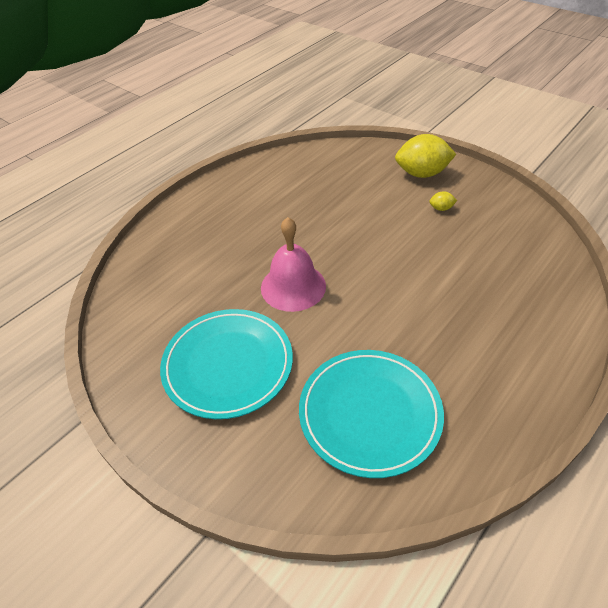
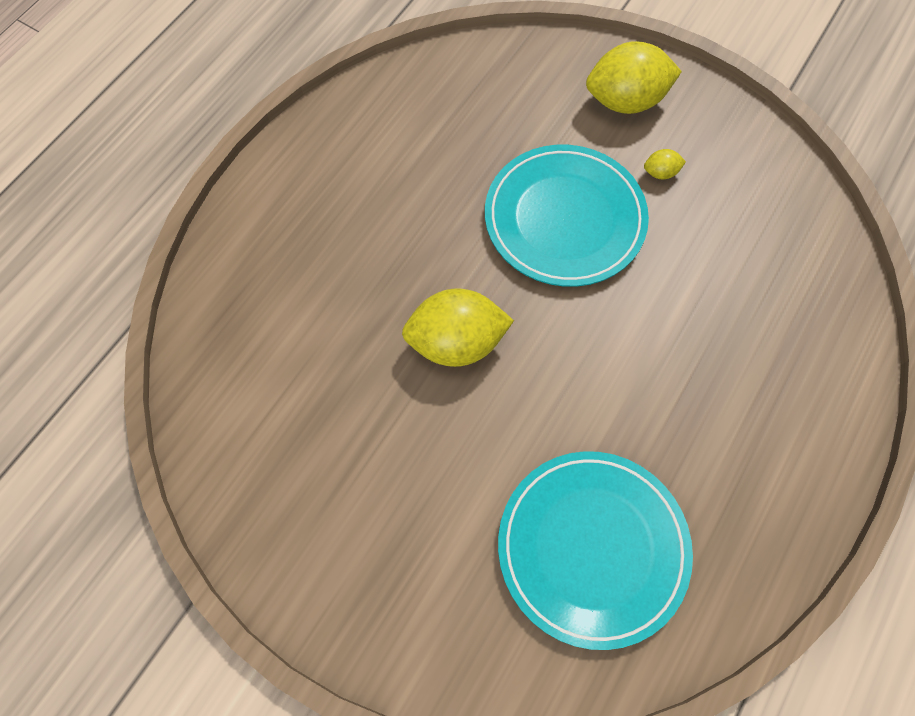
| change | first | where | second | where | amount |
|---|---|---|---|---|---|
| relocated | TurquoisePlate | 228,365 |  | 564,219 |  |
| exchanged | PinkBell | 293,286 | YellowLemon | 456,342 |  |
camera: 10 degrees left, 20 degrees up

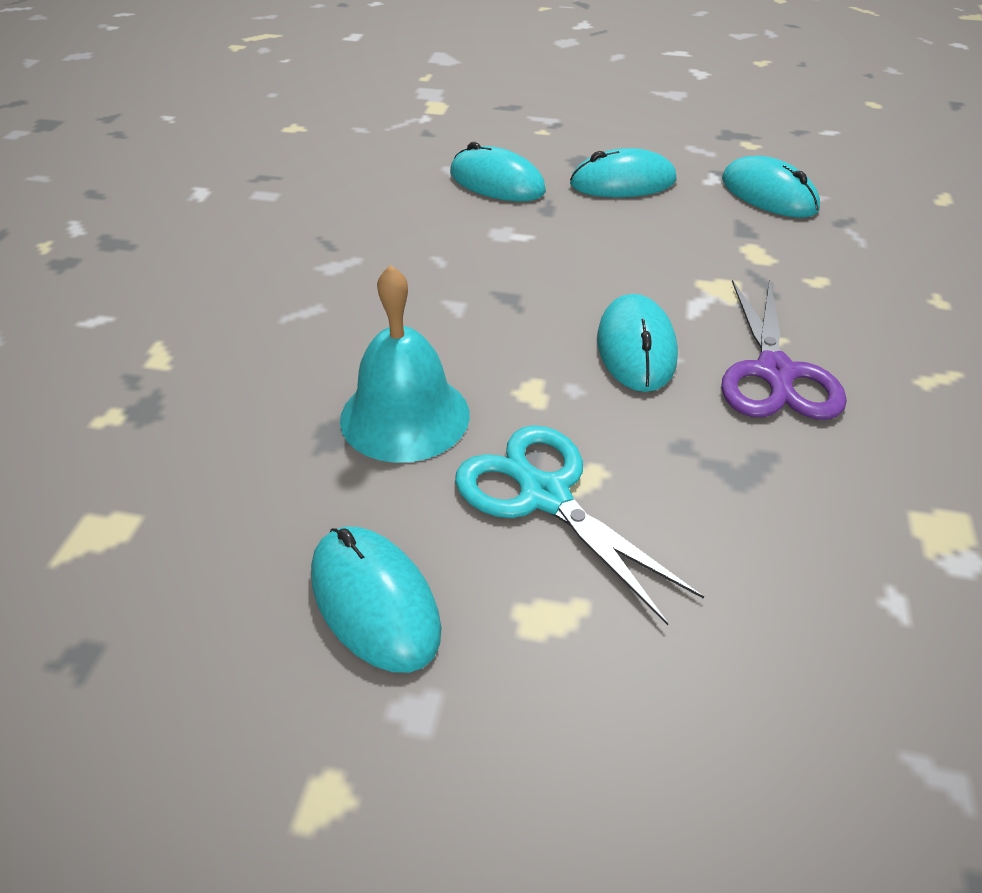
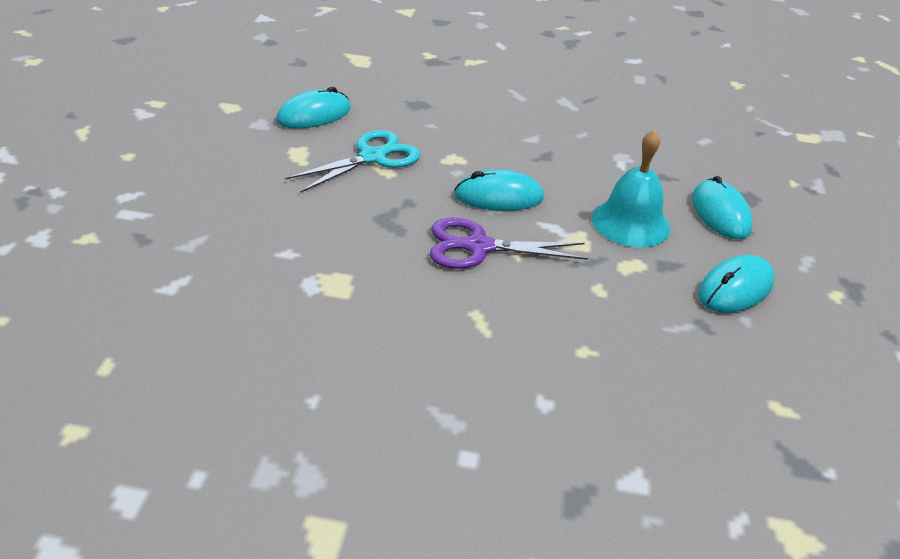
| change | first | where | second | where | amount |
|---|---|---|---|---|---|
| relocated | TurquoiseBell | 405,416 |  | 630,223 |  |
| missing | TurquoiseMouse | 497,182 |  |  |  |
camera: 85 degrees right, 5 degrees down

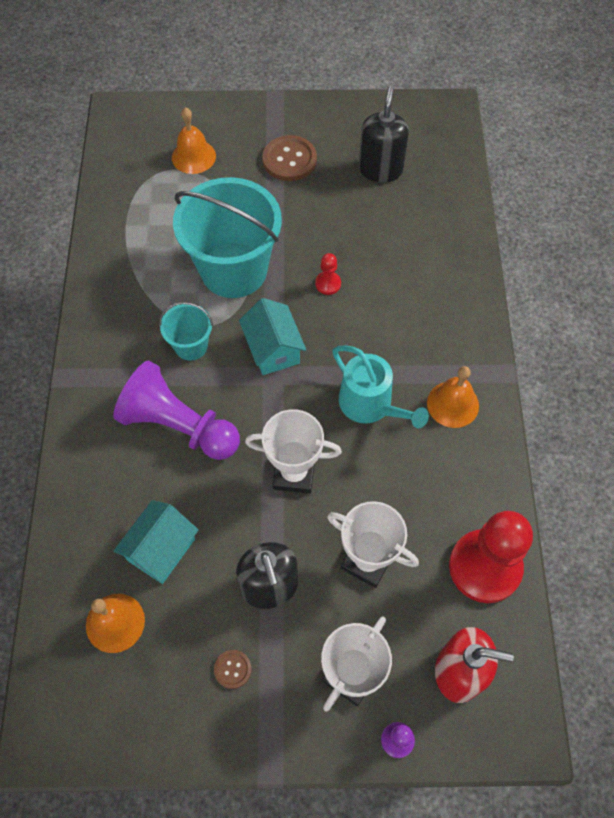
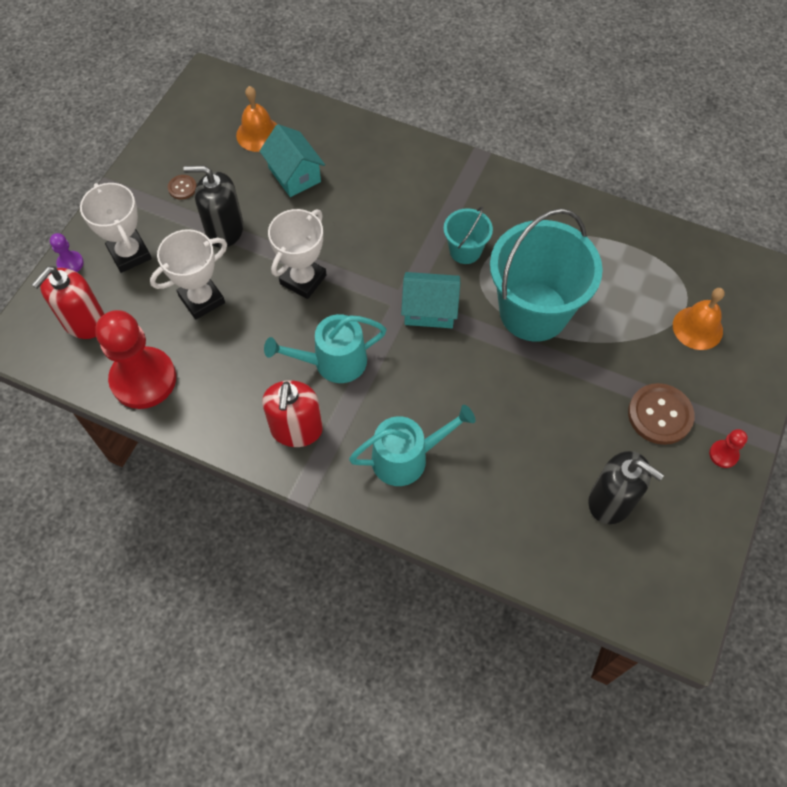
| change | first | where | second | where | amount |
|---|---|---|---|---|---|
| missing | PurplePawn | 178,426 |  |  |  |
| relocated | RedPawn | 328,284 |  | 723,454 |  |
| exchanged | OrangeBell | 453,404 | RedSoapDispenser | 296,429 |  |
| appeared |  |  | TurquoiseWateringCan | 406,458 |  |
camera: 115 degrees right, 0 degrees up

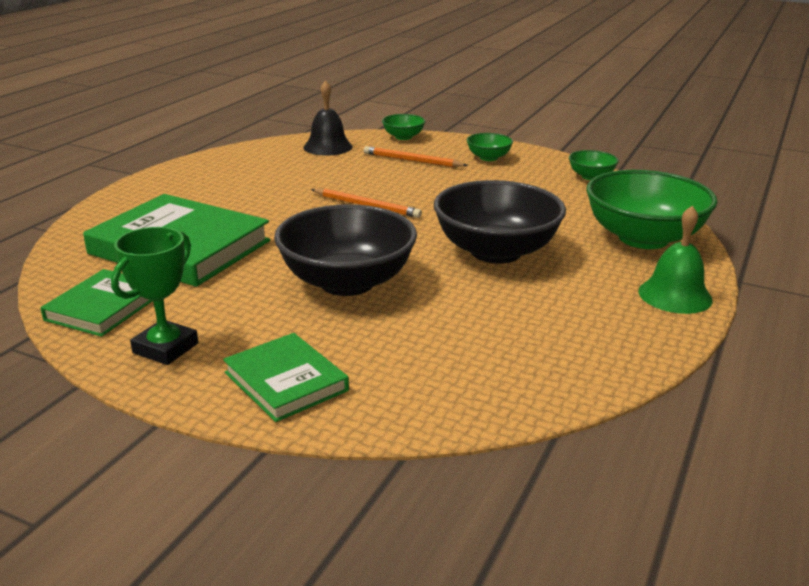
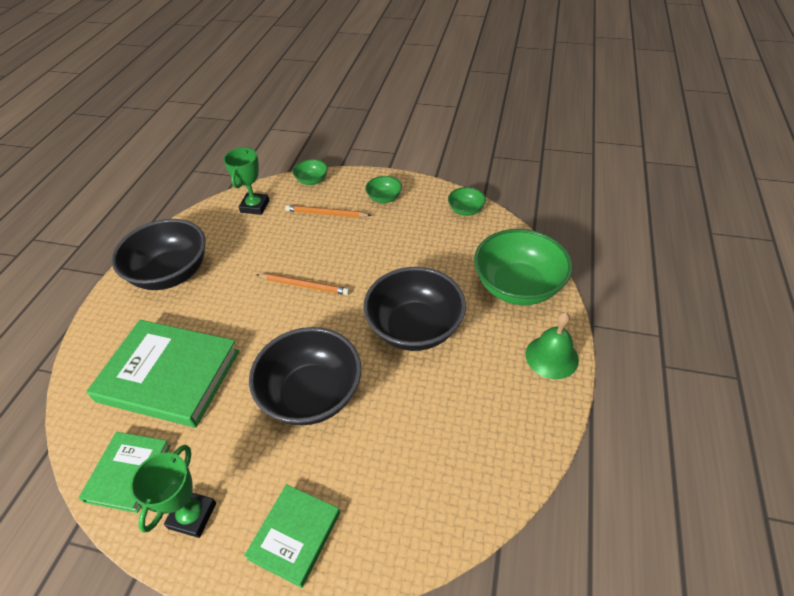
| change | first | where | second | where | amount |
|---|---|---|---|---|---|
| spun | GreenBook | 286,381 |  | 295,535 | 75 degrees clockwise |
| exchanged | BlackBell | 328,147 | GreenTrophy | 255,206 |  |
| appeared |  |  | BlackBowl | 171,273 |  |
camera: 10 degrees left, 20 degrees up

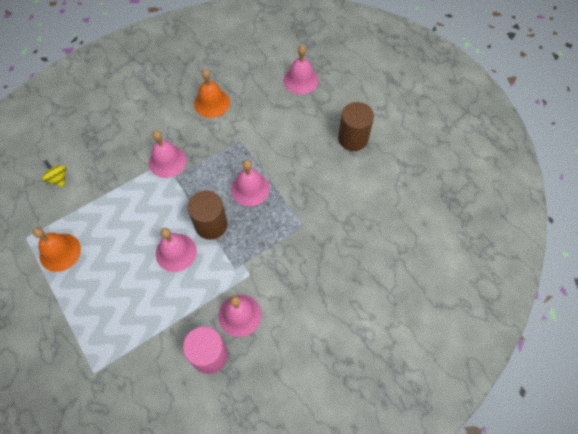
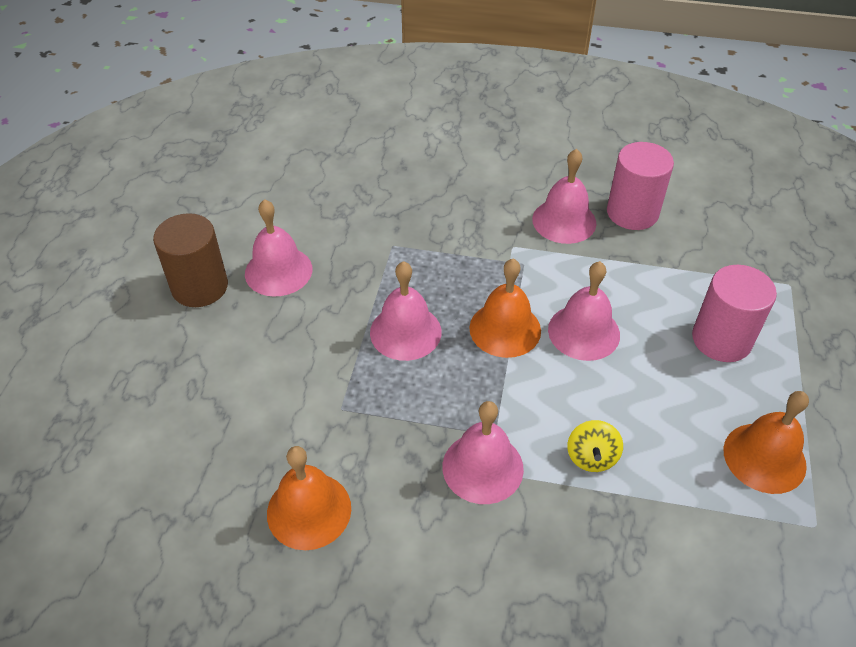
| change | first | where | second | where | amount |
|---|---|---|---|---|---|
| relocated | YellowSpinningTop | 58,178 |  | 591,457 |  |
| exchanged | BrownCylinder | 211,225 | OrangeBell | 505,329 |  |
| relocated | PinkBell | 300,80 |  | 278,271 |  |
| appeared |  |  | PinkCylinder | 721,339 |  |
camera: 135 degrees left, 15 degrees down

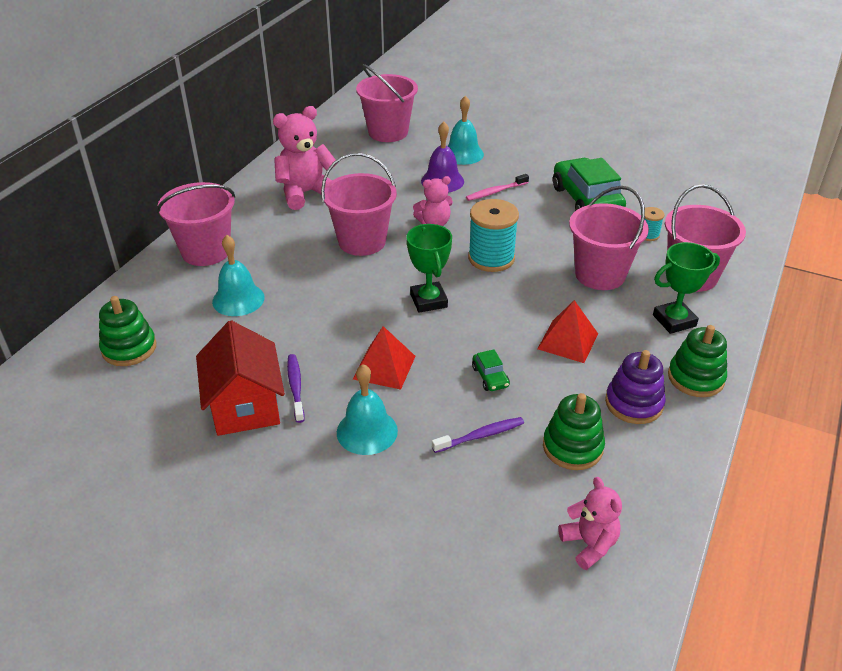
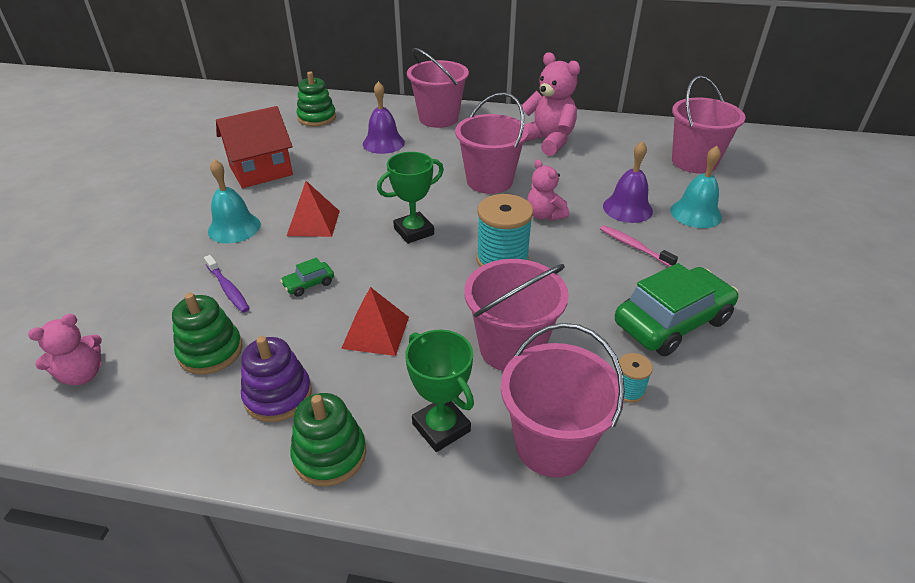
| change | first | where | second | where | amount |
|---|---|---|---|---|---|
| colour | TurquoiseBell | 238,299 | PurpleBell | 383,143 |  |
| missing | PurpleToothbrush | 295,387 |  |  |  |
camera: 75 degrees right, 0 degrees up

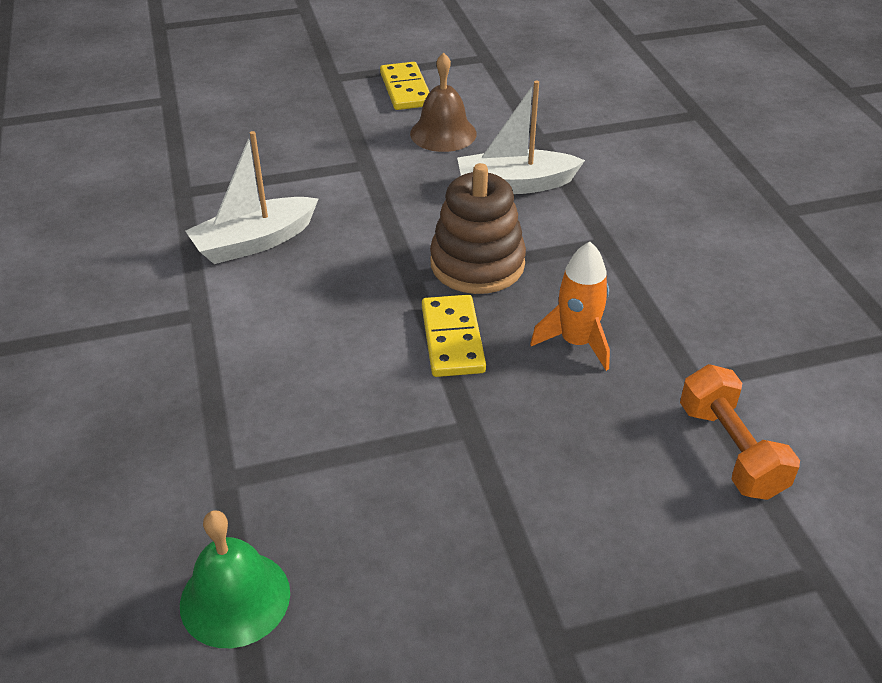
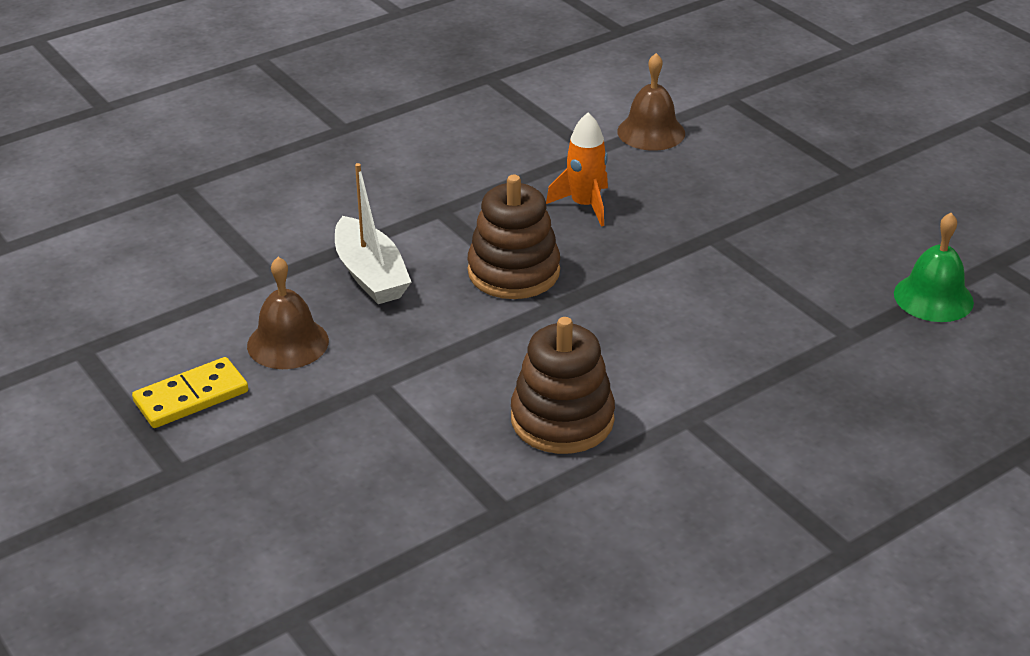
| change | first | where | second | where | amount |
|---|---|---|---|---|---|
| exchanged | WhiteBoat | 254,242 | BrownStackingToy | 562,419 |  |
| missing | YellowDomino | 453,339 |  |  |  |
| exchanged | OrangeDumbbell | 730,450 | BrownBell | 651,132 |  |
camera: 110 degrees left, 5 degrees down

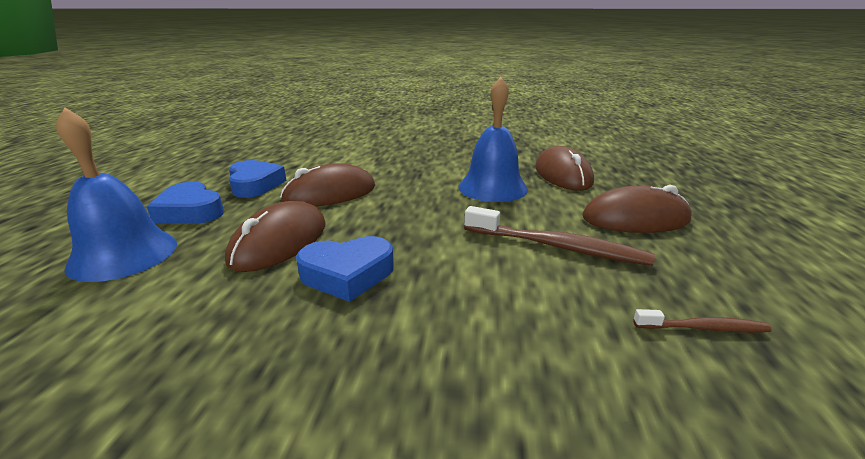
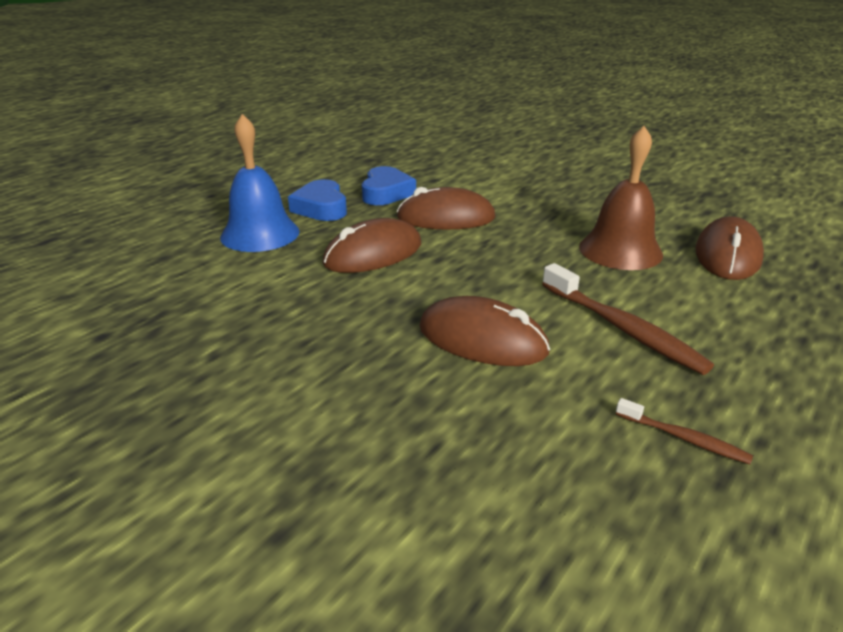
| change | first | where | second | where | amount |
|---|---|---|---|---|---|
| missing | BlueHeart | 347,274 |  |  |  |
| colour | BlueBell | 492,187 | BrownBell | 620,250 |  |
| relocated | BrownMouse | 635,219 |  | 482,339 |  |
camera: 30 degrees right, 5 degrees up

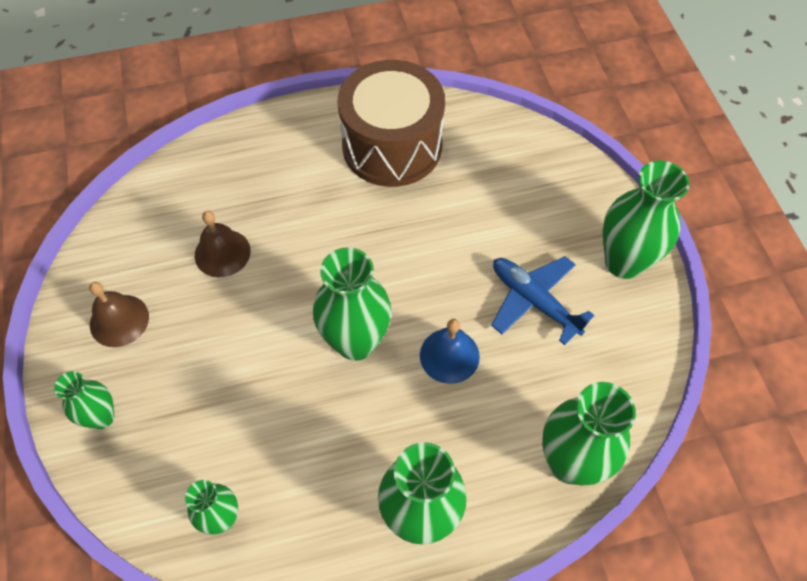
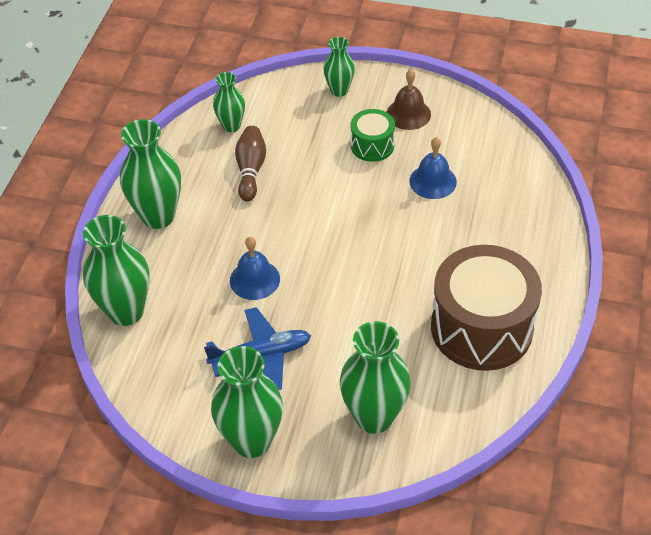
| change | first | where | second | where | amount |
|---|---|---|---|---|---|
| colour | BrownBell | 222,253 | BlueBell | 433,181 |  |
| relocated | GreenVase | 356,342 |  | 374,417 |  |
| appeared |  |  | BrownBowlingPin | 251,170 |  |
| appeared |  |  | GreenDrum | 372,145 |  |
camera: 120 degrees right, 10 degrees down

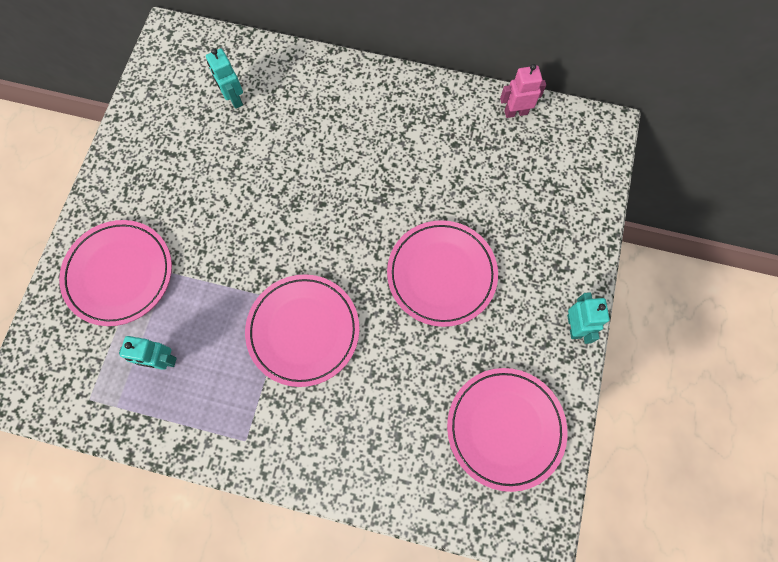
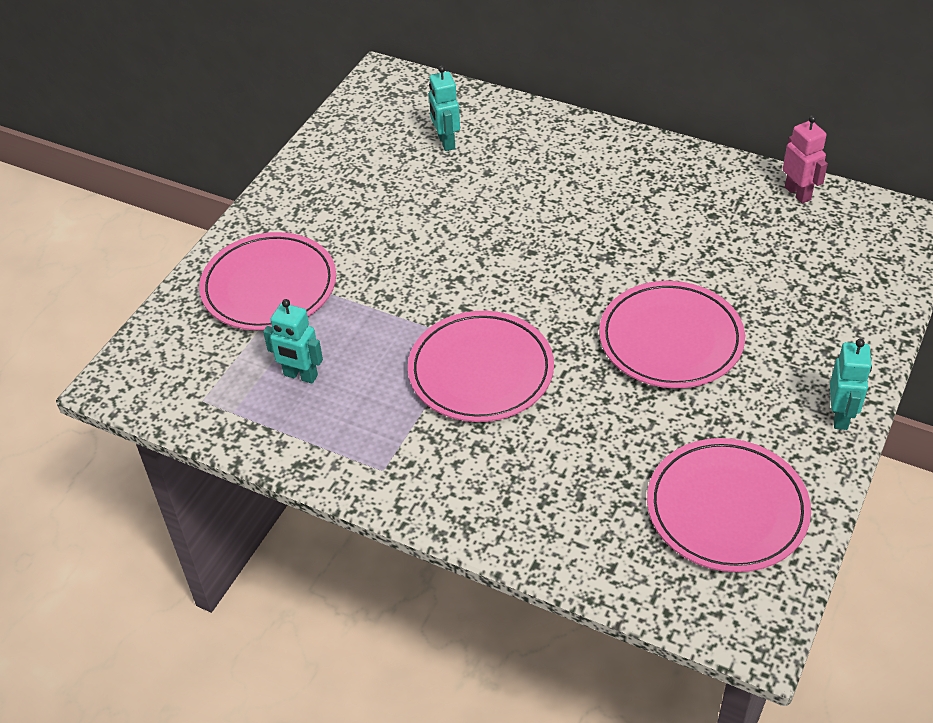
| change | first | where | second | where | amount |
|---|---|---|---|---|---|
| spun | PinkRobot | 516,112 |  | 798,193 | 60 degrees clockwise |
camera: 15 degrees right, 25 degrees down

